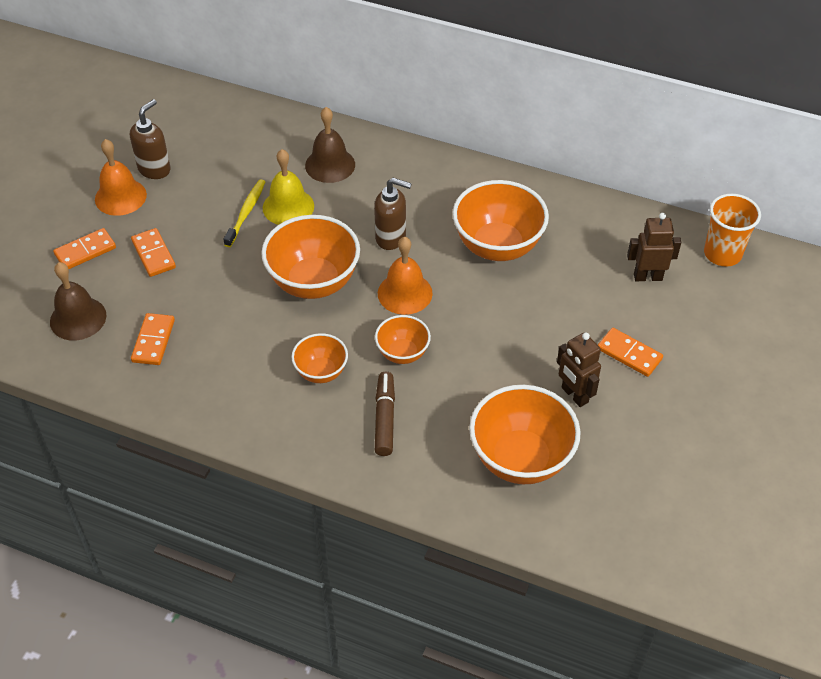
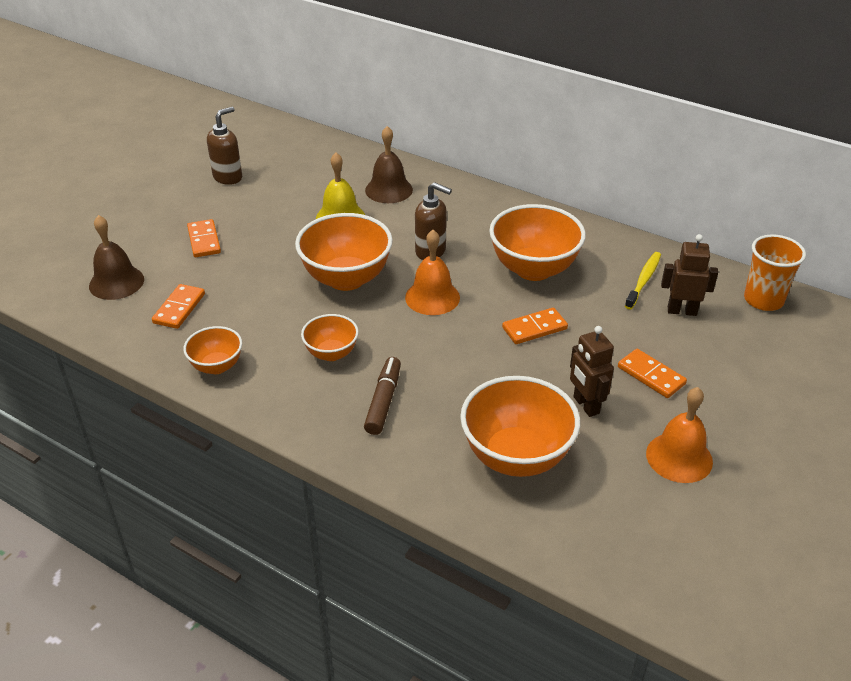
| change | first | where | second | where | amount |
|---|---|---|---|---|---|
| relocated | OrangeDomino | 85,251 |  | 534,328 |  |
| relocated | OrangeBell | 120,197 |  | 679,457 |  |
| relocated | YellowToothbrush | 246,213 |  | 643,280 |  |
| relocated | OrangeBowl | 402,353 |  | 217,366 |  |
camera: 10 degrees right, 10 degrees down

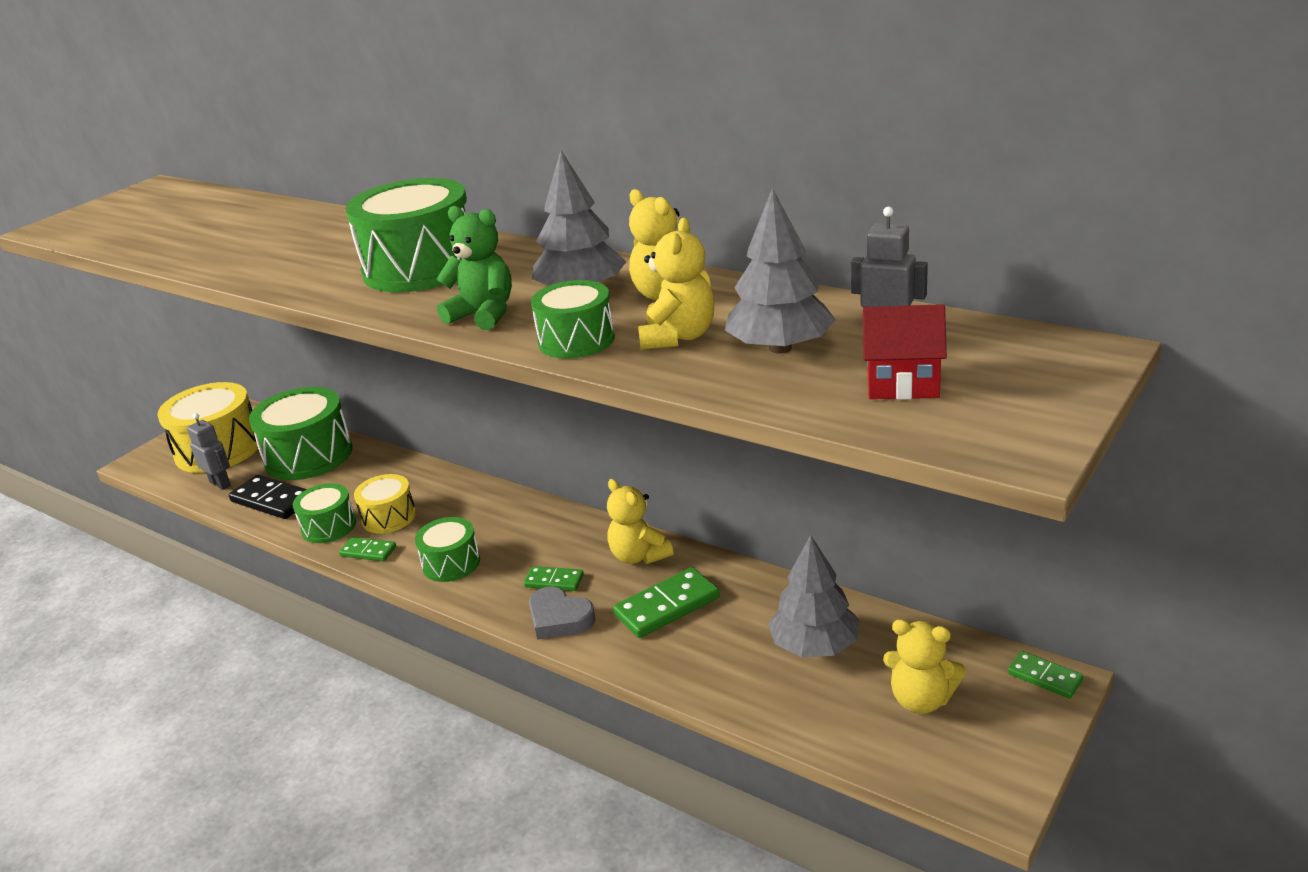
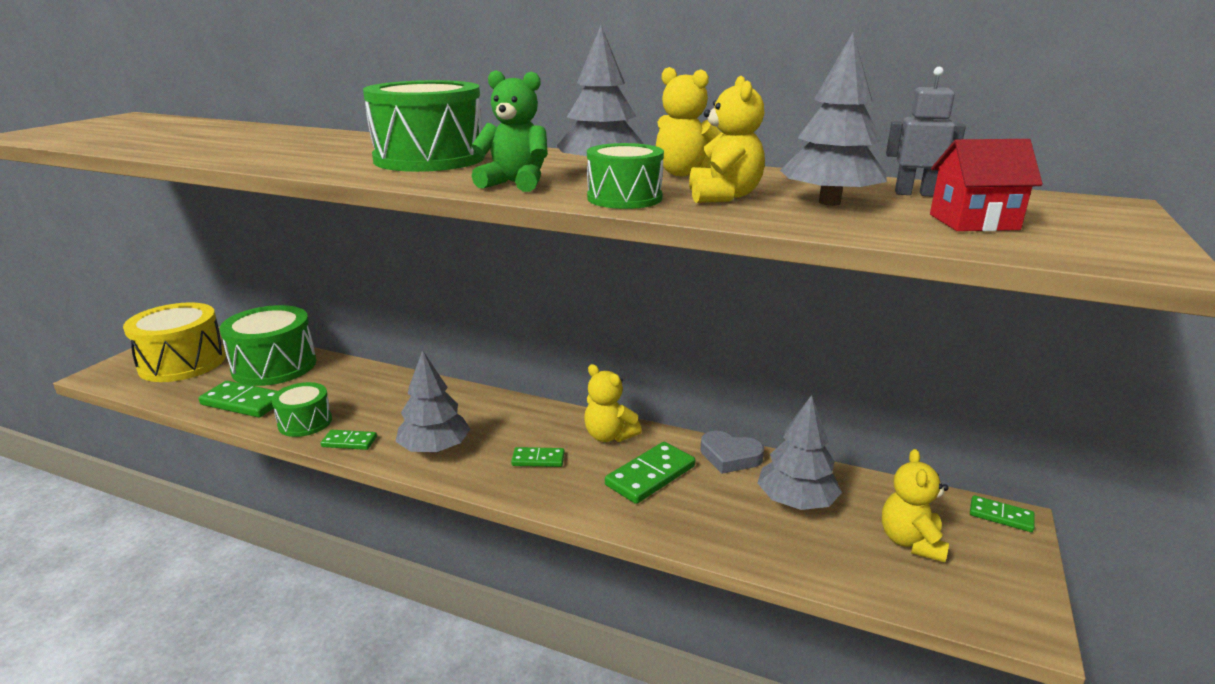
| change | first | where | second | where | amount |
|---|---|---|---|---|---|
| missing | GreyRobot | 220,483 |  |  |  |
| colour | BlackDomino | 272,500 | GreenDomino | 243,402 |  |
| missing | YellowDrum | 389,517 |  |  |  |
| exchanged | GreenDrum | 451,563 | GreyTree | 434,448 |  |
| relocated | GreyHeart | 559,618 |  | 730,456 |  |
| spun | YellowTeddyBear | 921,700 |  | 911,542 | 90 degrees clockwise |
camera: 15 degrees left, 5 degrees down

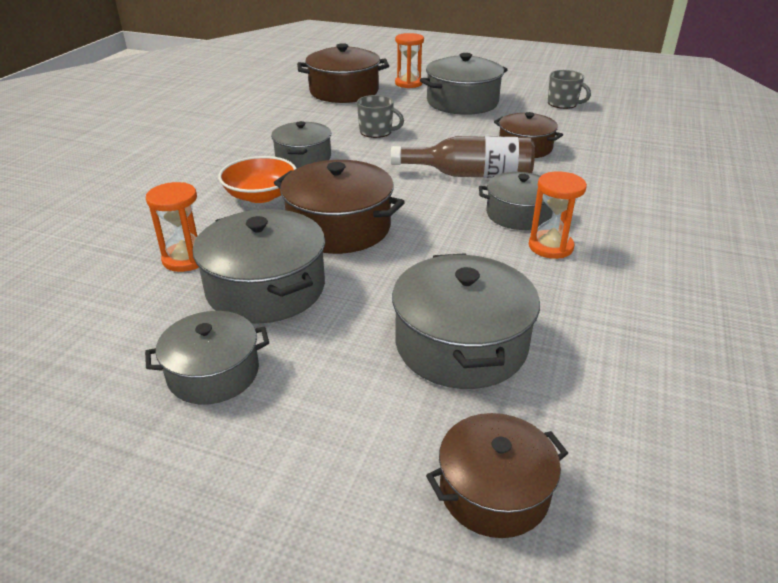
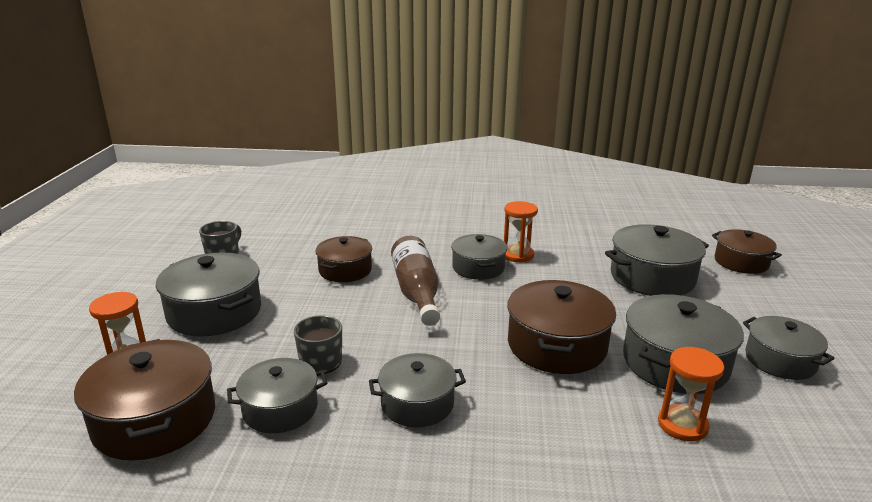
| change | first | where | second | where | amount |
|---|---|---|---|---|---|
| missing | OrangeBowl | 261,195 |  |  |  |
| appeared |  |  | GreyPot | 280,409 |  |
camera: 105 degrees left, 10 degrees down

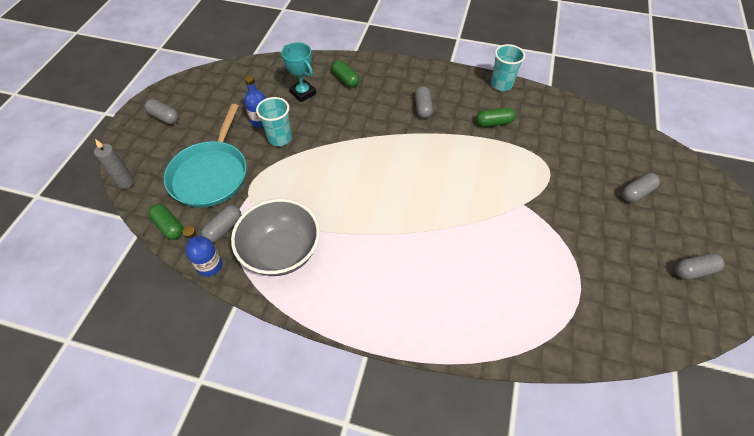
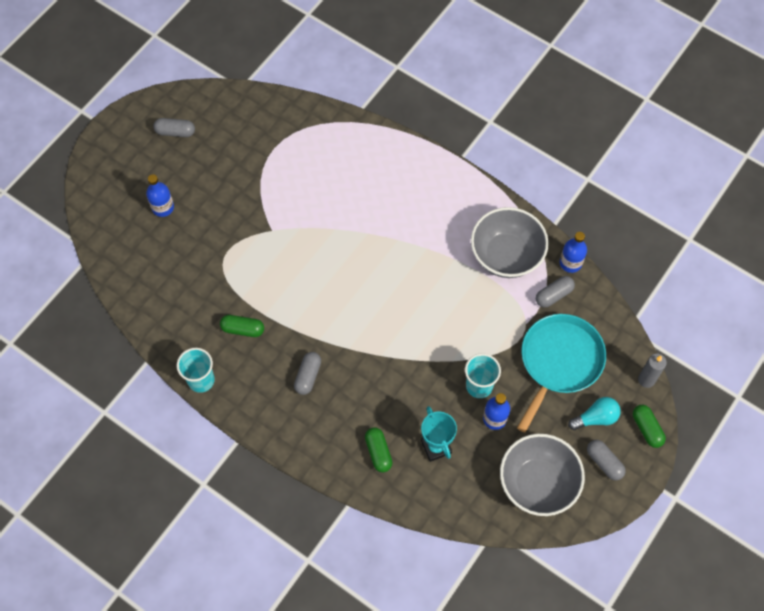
| change | first | where | second | where | amount |
|---|---|---|---|---|---|
| relocated | GreenCapsule | 169,226 |  | 647,429 |  |
| exchanged | GreyCapsule | 636,193 | BlueBottle | 163,207 |  |
| appeared |  |  | GreyBowl | 538,483 |  |
| appeared |  |  | TurquoiseLightBulb | 595,418 |  |
camera: 160 degrees left, 10 degrees up

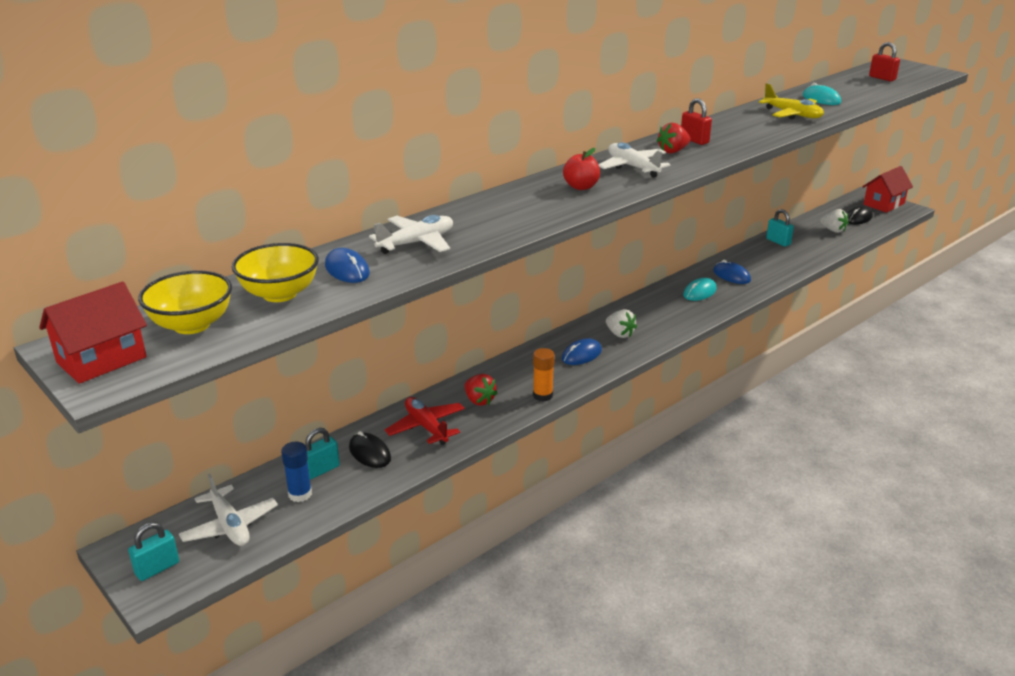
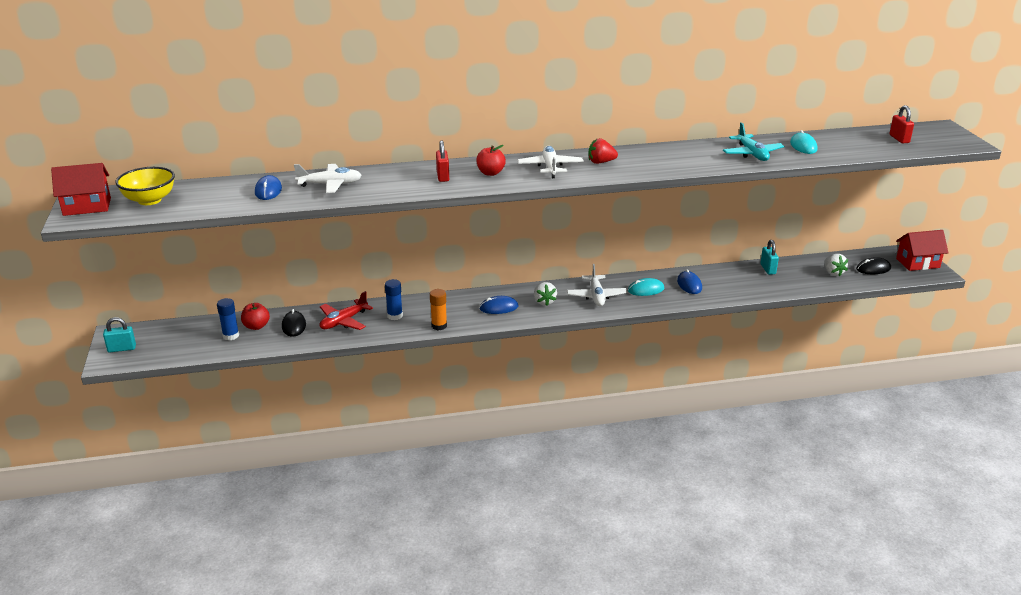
| change | first | where | second | where | amount |
|---|---|---|---|---|---|
| relocated | WhitePlane | 230,526 |  | 596,296 |  |
| missing | YellowBowl | 279,294 |  |  |  |
| exchanged | TurquoisePadlock | 321,470 | RedApple | 256,326 |  |
| spun | RedPlane | 426,427 |  | 343,321 | 135 degrees counterclockwise |
| exchanged | RedStrawberry | 479,400 | BlueGlueStick | 395,316 |  |
| relocated | RedPadlock | 694,140 |  | 443,176 |  |
| colour | YellowPlane | 792,115 | TurquoisePlane | 752,154 |  |
camera: 30 degrees right, 0 degrees up

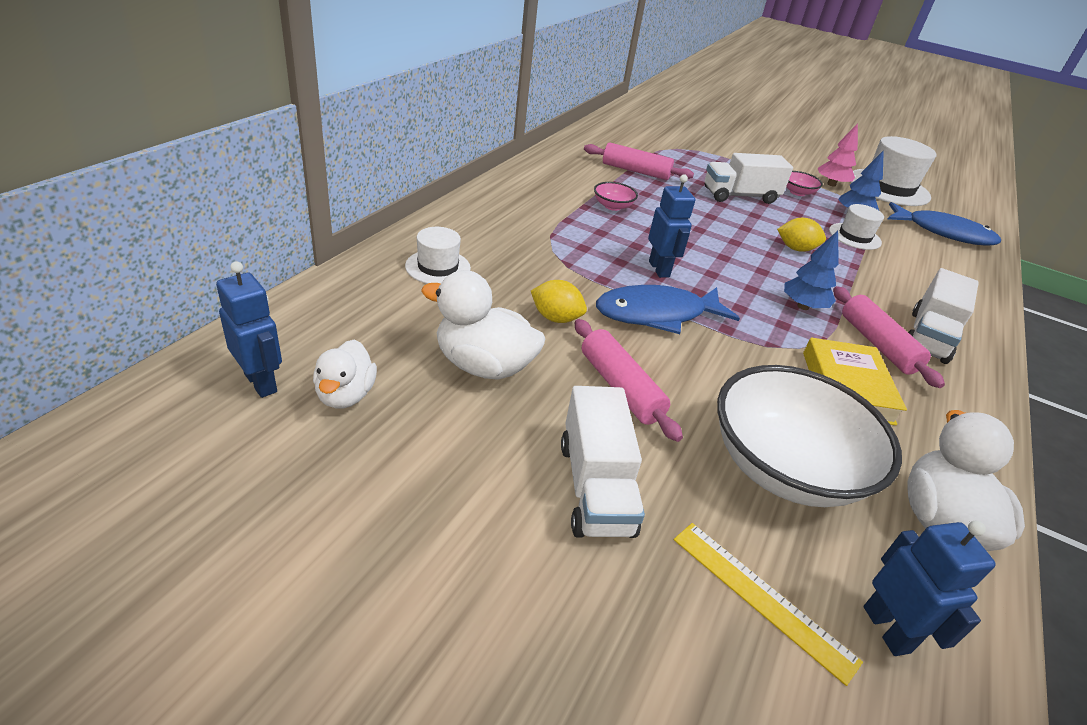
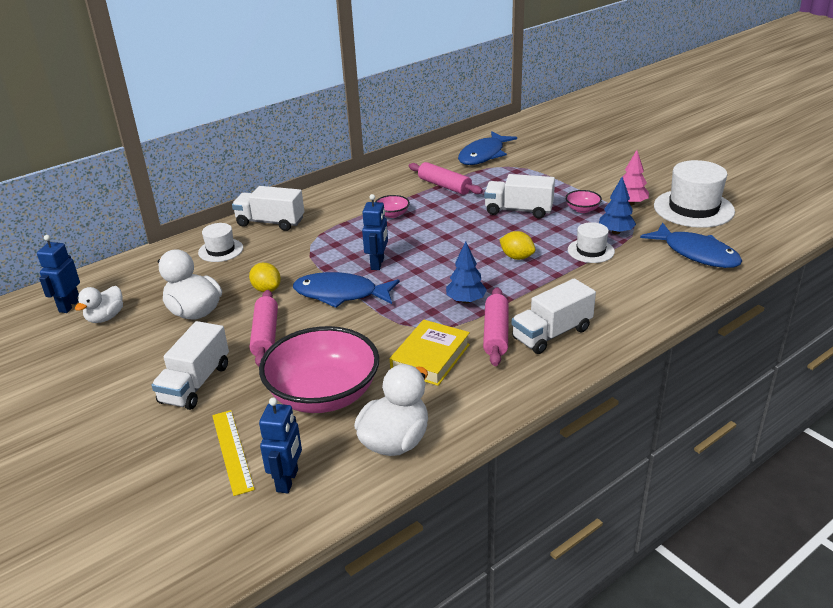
| change | first | where | second | where | amount |
|---|---|---|---|---|---|
| spun | BlueRobot | 261,382 |  | 69,305 | 150 degrees counterclockwise |
| colour | WhiteBowl | 784,467 | PinkBowl | 323,394 |  |
| appeared |  |  | WhiteTruck | 270,222 |  |
| appeared |  |  | BlueFish | 483,155 |  |
camera: 30 degrees right, 5 degrees down

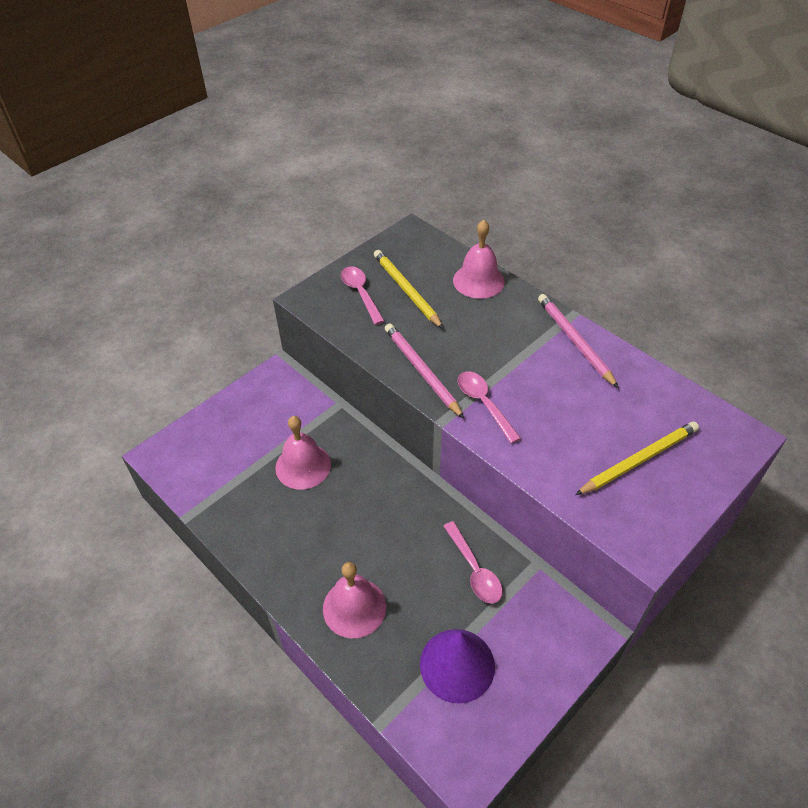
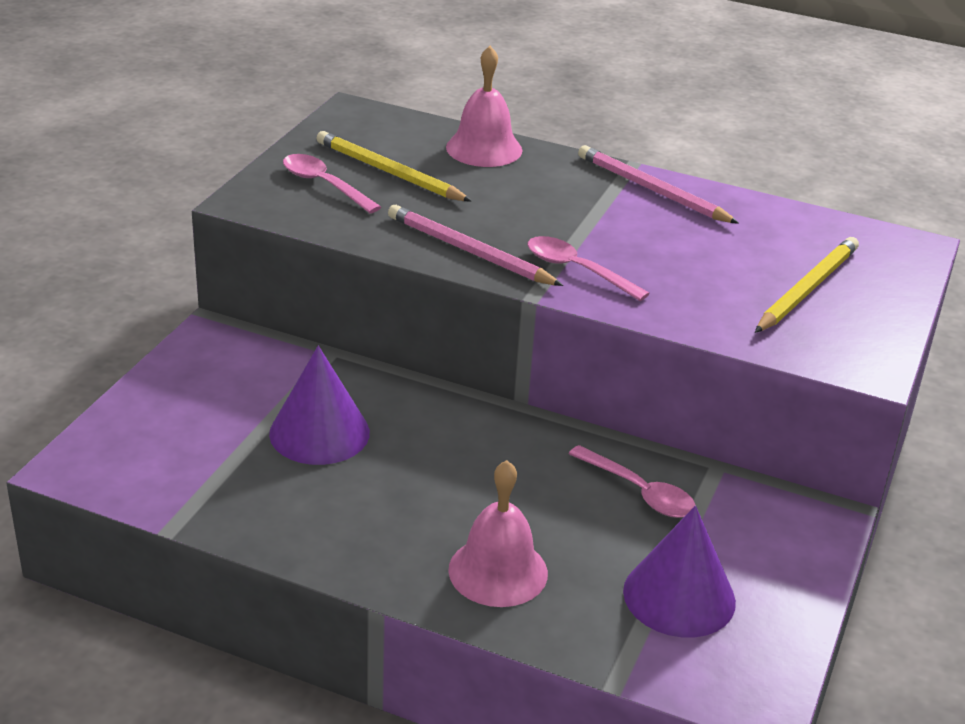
| change | first | where | second | where | amount |
|---|---|---|---|---|---|
| exchanged | PinkBell | 303,466 | PurpleCone | 319,433 |  |
camera: 25 degrees left, 15 degrees down

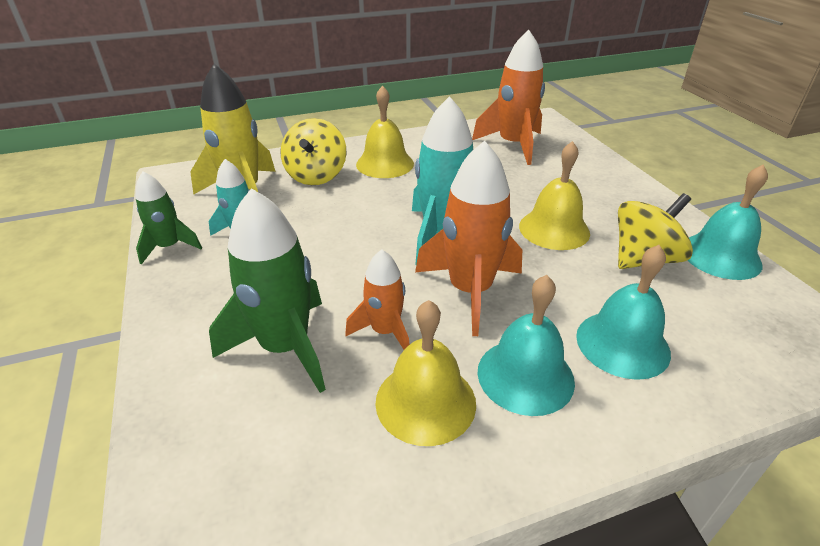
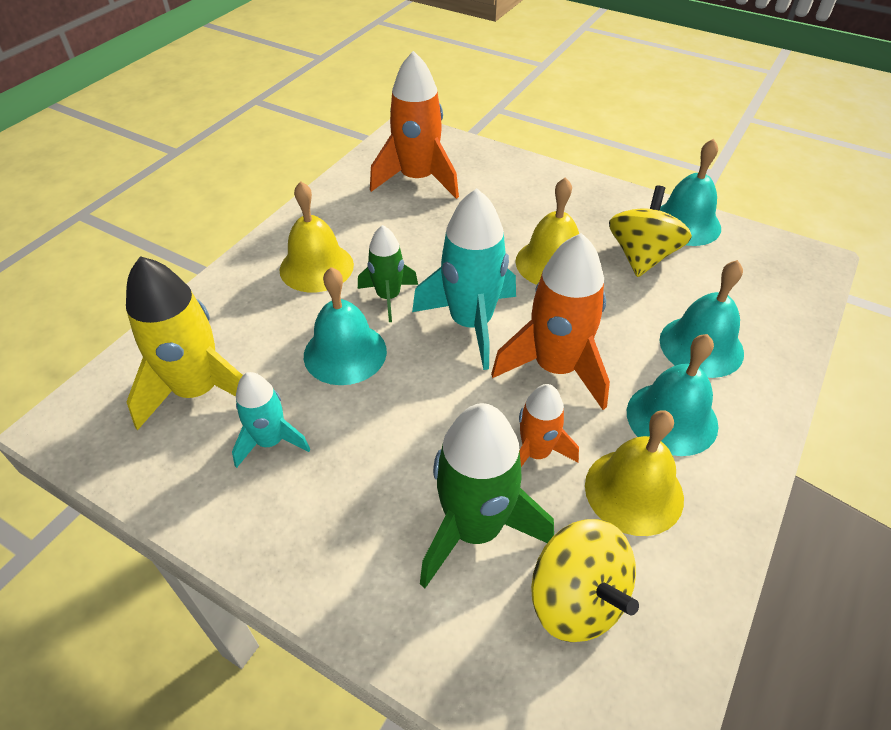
| change | first | where | second | where | amount |
|---|---|---|---|---|---|
| relocated | GreenRocket | 169,247 |  | 388,297 |  |
| relocated | YellowSpinningTop | 316,176 |  | 576,599 |  |
| appeared |  |  | TurquoiseBell | 345,353 |  |
camera: 40 degrees left, 10 degrees up

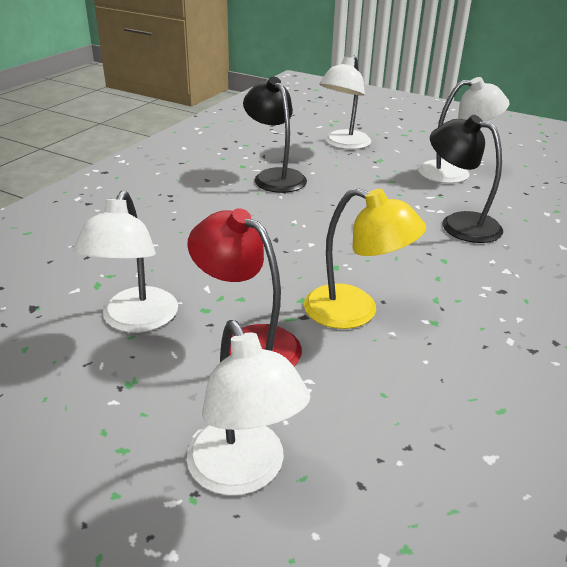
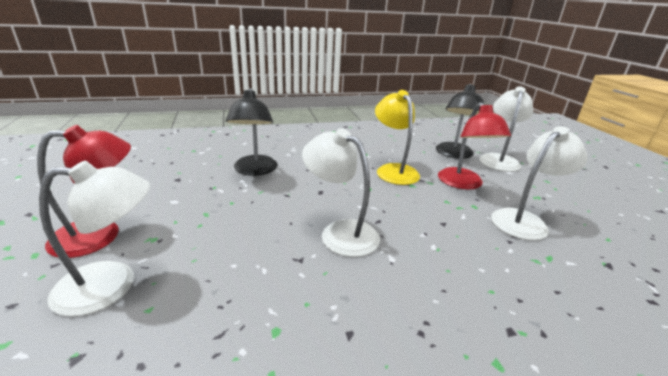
| change | first | where | second | where | amount |
|---|---|---|---|---|---|
| relocated | BlackLamp | 275,176 |  | 454,154 |  |
| relocated | WhiteLamp | 454,172 |  | 340,232 |  |
| appeared |  |  | RedLamp | 100,235 |  |
camera: 135 degrees left, 5 degrees down

